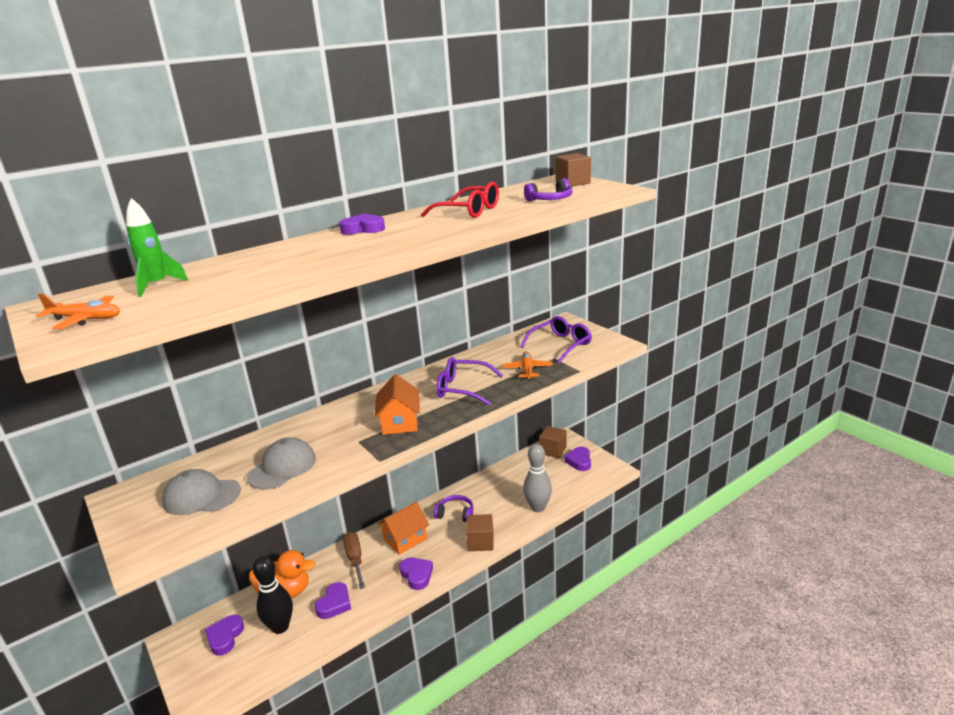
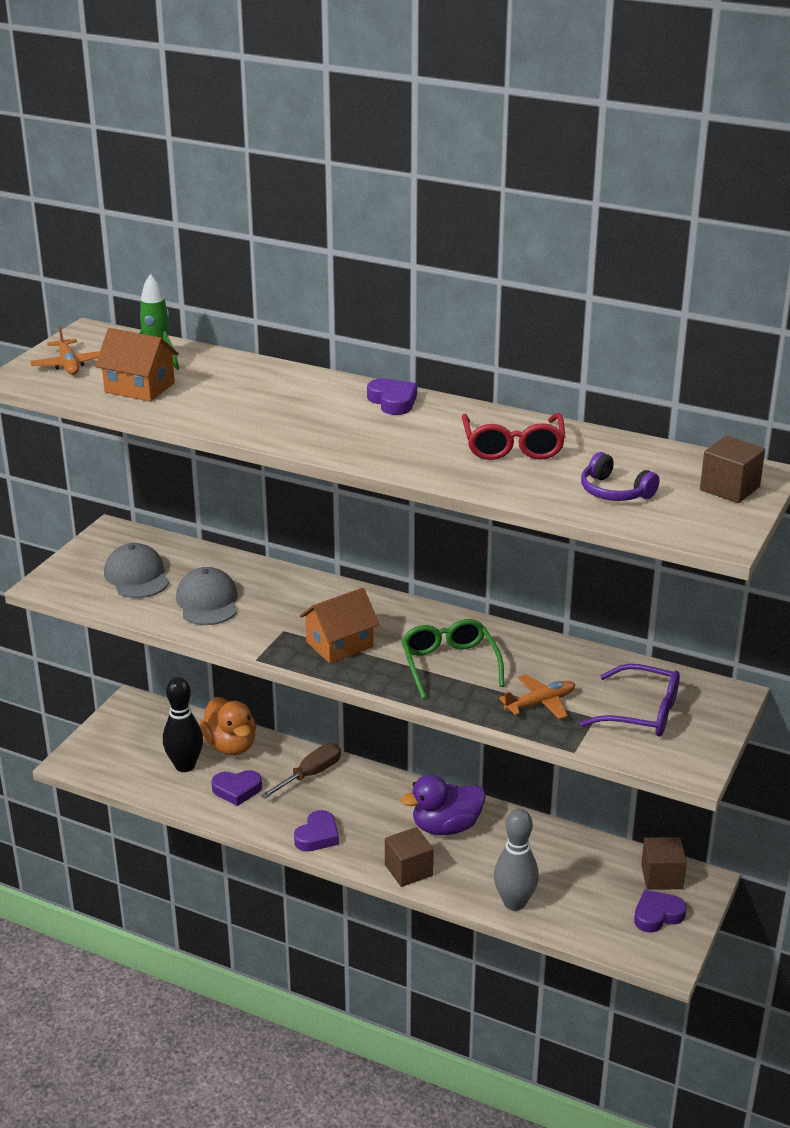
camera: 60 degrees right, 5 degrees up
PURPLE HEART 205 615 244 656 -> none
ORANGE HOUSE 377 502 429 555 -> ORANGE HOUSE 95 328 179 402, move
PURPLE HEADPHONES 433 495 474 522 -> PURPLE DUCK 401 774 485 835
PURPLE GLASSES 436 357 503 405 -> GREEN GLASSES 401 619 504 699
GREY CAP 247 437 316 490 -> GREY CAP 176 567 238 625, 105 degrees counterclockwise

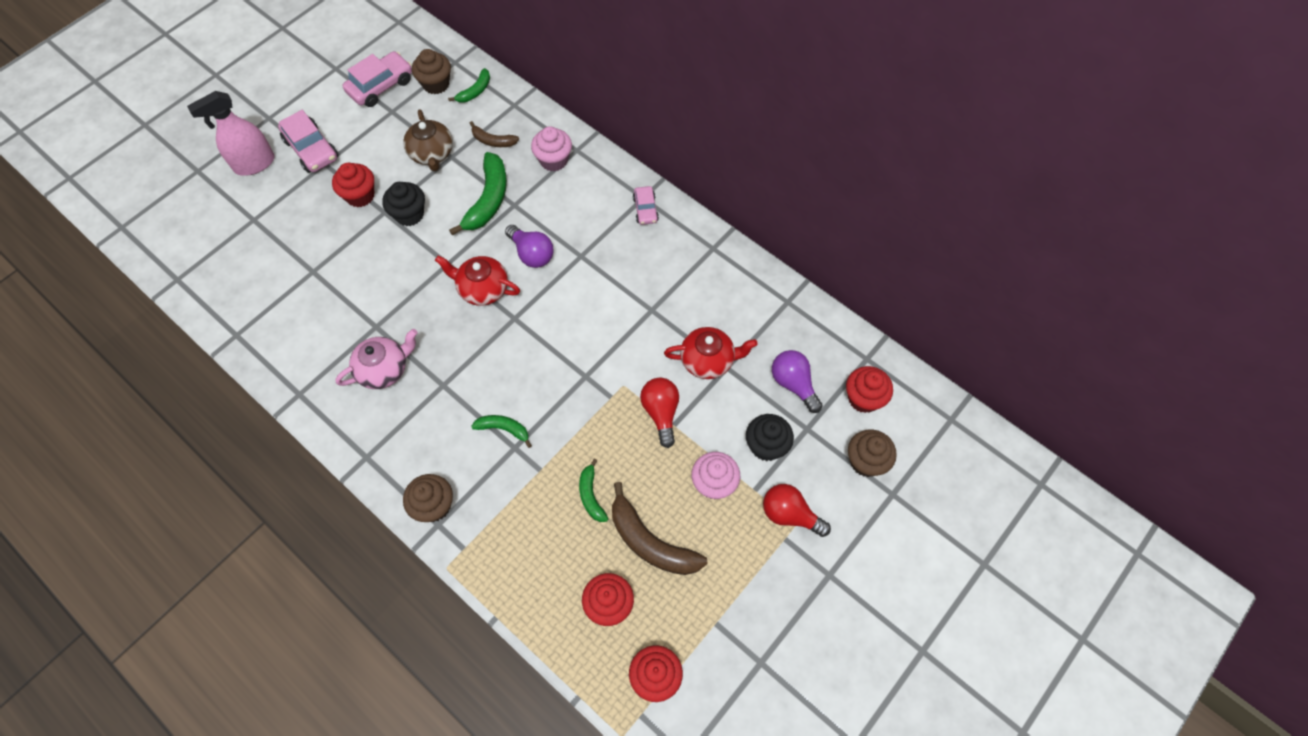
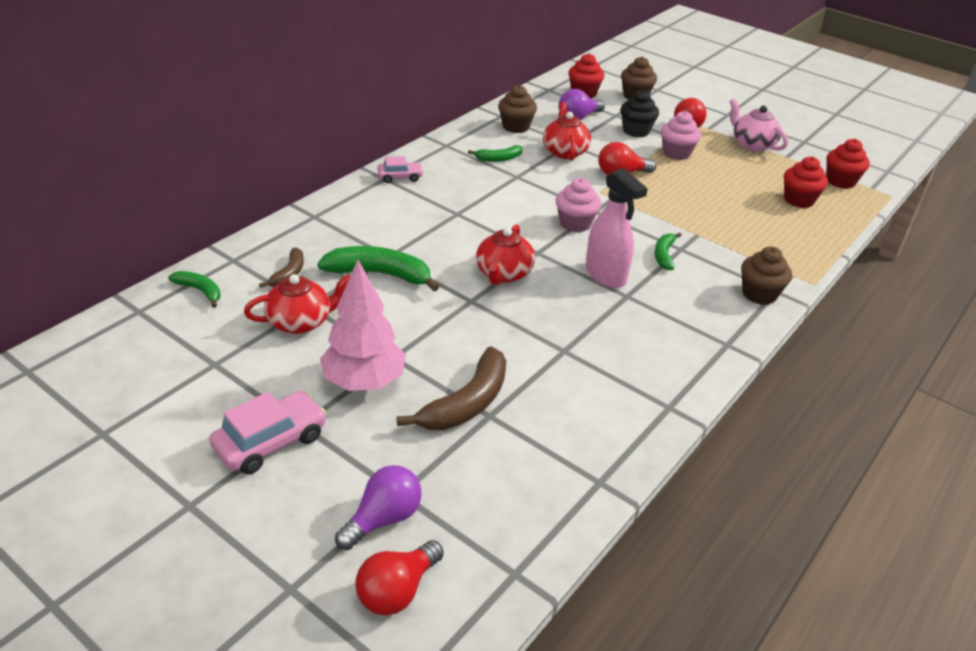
camera: 95 degrees left, 25 degrees down
PINK CAR 343 51 412 107 -> none
BLACK CUPCAKE 382 182 425 226 -> none
none -> RED LIGHT BULB 355 540 444 616
PINK SPRAY BOTTLE 187 91 275 176 -> PINK SPRAY BOTTLE 585 168 648 288, move
PINK TEAPOT 335 329 418 389 -> PINK TEAPOT 730 99 788 152, move
BROWN CUPCAKE 412 49 451 94 -> BROWN CUPCAKE 498 85 537 133, move
PURPLE LIGHT BULB 505 225 553 268 -> PURPLE LIGHT BULB 335 465 422 550, move
PINK CUPCAKE 531 126 572 172 -> PINK CUPCAKE 556 178 601 232, move
GREEN BANANA 579 458 608 522 -> GREEN BANANA 468 145 523 162, move
BROWN BANANA 612 482 708 575 -> BROWN BANANA 397 346 506 430, move
RED CUPCAKE 332 163 374 207 -> PINK TREE 320 260 406 391
BROWN TEAPOT 403 110 453 171 -> RED TEAPOT 244 274 350 334

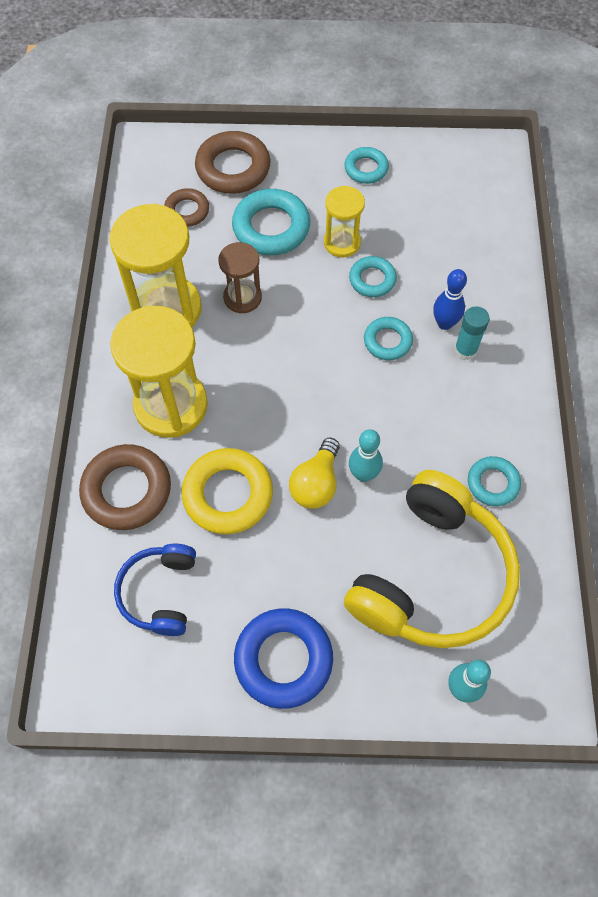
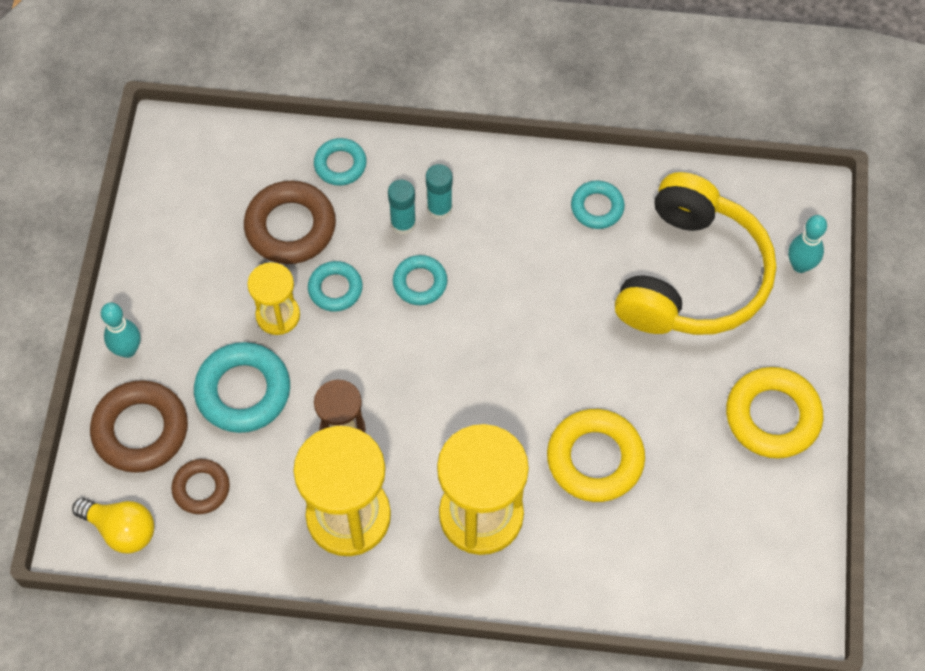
camera: 85 degrees left, 0 degrees up
BLUE HEADPHONES 114 544 196 636 -> none
BROWN RING 79 444 171 530 -> BROWN RING 244 181 336 264, move
YELLOW LIGHT BULB 289 438 340 509 -> YELLOW LIGHT BULB 72 498 154 553, move
TURQUOISE RING 344 147 389 184 -> TURQUOISE RING 314 138 367 186, move
TURQUOISE BOWLING PIN 349 429 383 482 -> TURQUOISE BOWLING PIN 101 302 140 358, move
BLUE BOWLING PIN 433 269 467 330 -> TURQUOISE GLUE STICK 388 179 416 235
BLUE RING 234 608 333 709 -> YELLOW RING 726 367 823 459
YELLOW HEADPHONES 344 470 520 648 -> YELLOW HEADPHONES 615 172 776 335, 75 degrees clockwise

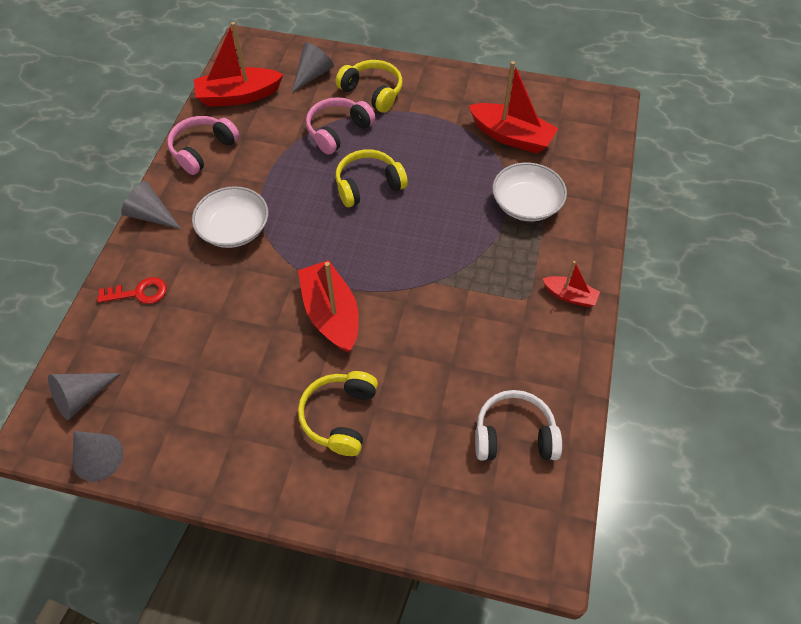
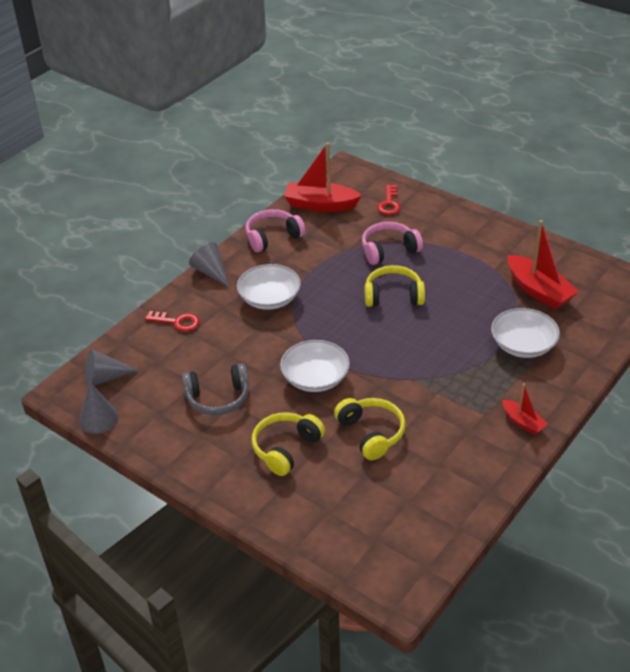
camera: 25 degrees right, 15 degrees down
WHITE HEADPHONES 475 390 562 460 -> none
none -> GREY HEADPHONES 182 363 249 415
YELLOW HEADPHONES 335 60 402 113 -> YELLOW HEADPHONES 334 398 406 460, move
GREY CONE 292 42 334 93 -> RED KEY 378 185 401 215
RED BOAT 298 260 359 353 -> WHITE BOWL 280 340 350 392

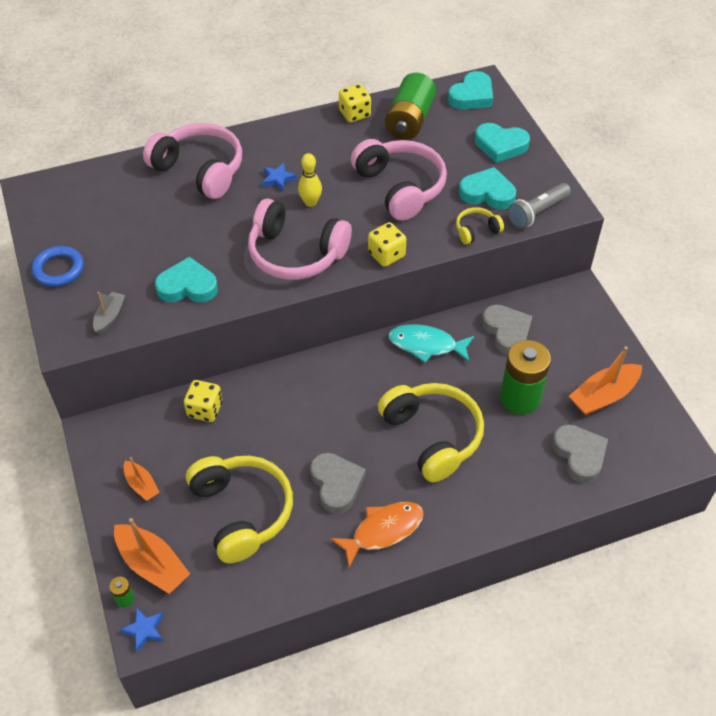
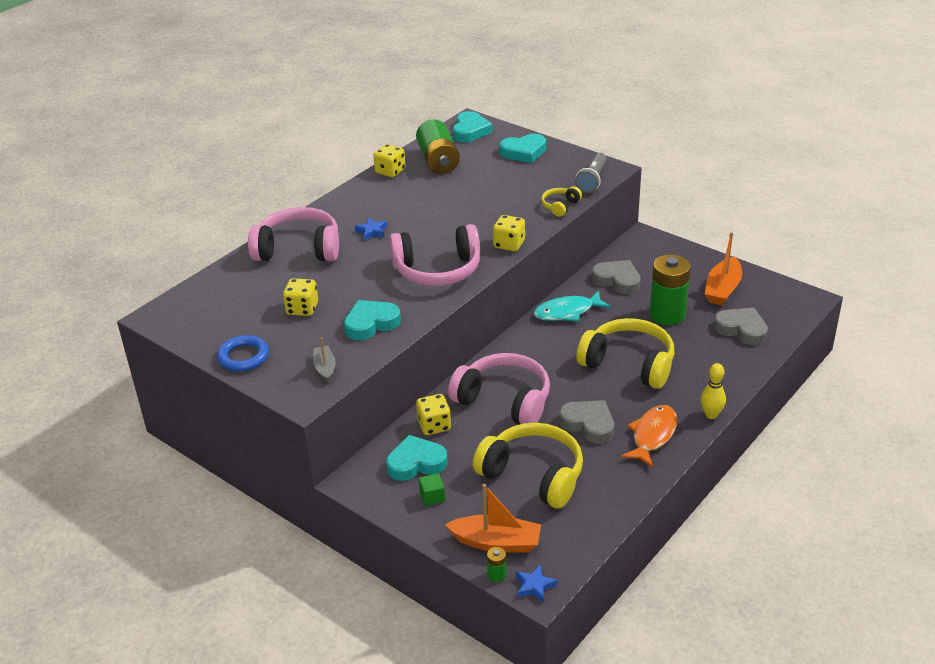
camera: 30 degrees left, 15 degrees down
none -> YELLOW DICE 283 278 318 316
YELLOW BOWLING PIN 298 153 322 207 -> YELLOW BOWLING PIN 701 363 726 419, move
PINK HEADPHONES 351 139 447 221 -> PINK HEADPHONES 448 353 550 424, move
TURQUOISE HEART 459 167 516 210 -> TURQUOISE HEART 386 435 448 481, move
ORANGE BOAT 123 457 160 501 -> GREEN CUBE 419 473 445 506

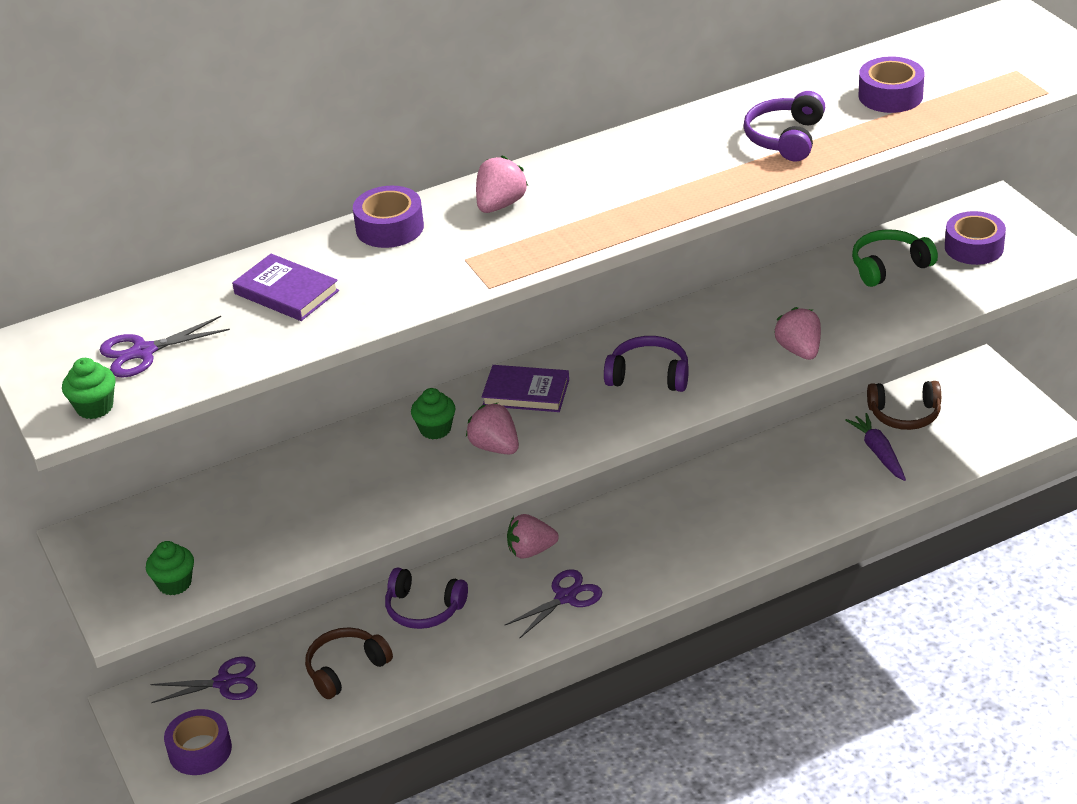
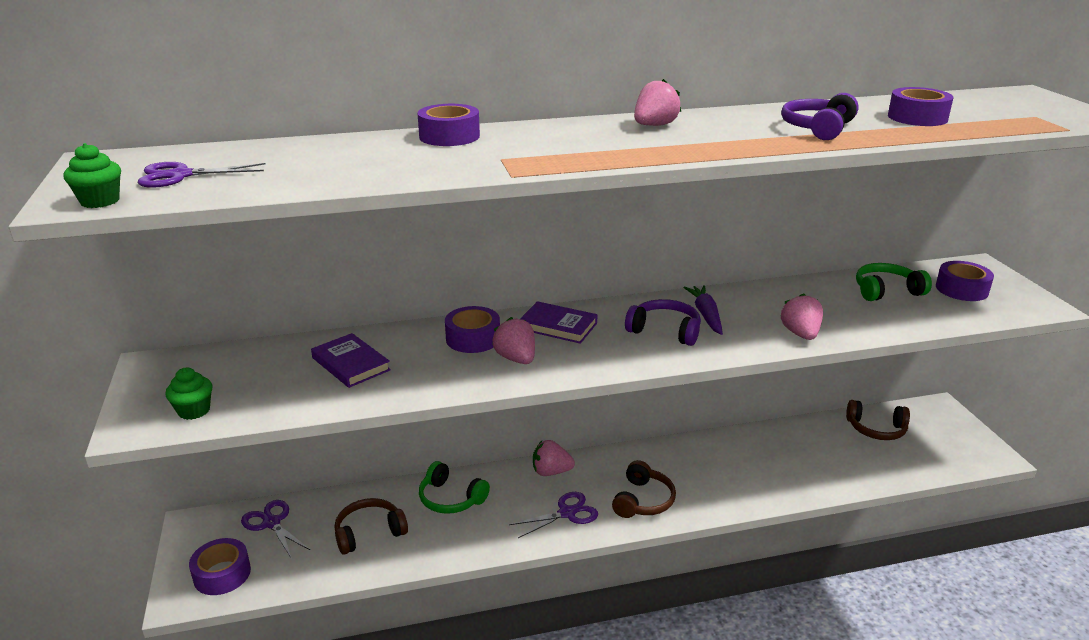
camera: 10 degrees right, 10 degrees down
none -> BROWN HEADPHONES 612 460 676 518
PURPLE BOOK 232 254 339 321 -> PURPLE BOOK 311 333 391 388, move
PINK STRAWBERRY 476 156 528 213 -> PINK STRAWBERRY 634 79 681 126, move
PURPLE CARROT 846 413 906 481 -> PURPLE CARROT 683 285 723 335, move
GREEN CUPCAKE 411 388 455 440 -> PURPLE TAPE 445 306 500 353
PURPLE HEADPHONES 385 568 468 629 -> GREEN HEADPHONES 419 461 490 514
PURPLE SCISSORS 150 656 258 703 -> PURPLE SCISSORS 241 500 310 559, 135 degrees counterclockwise

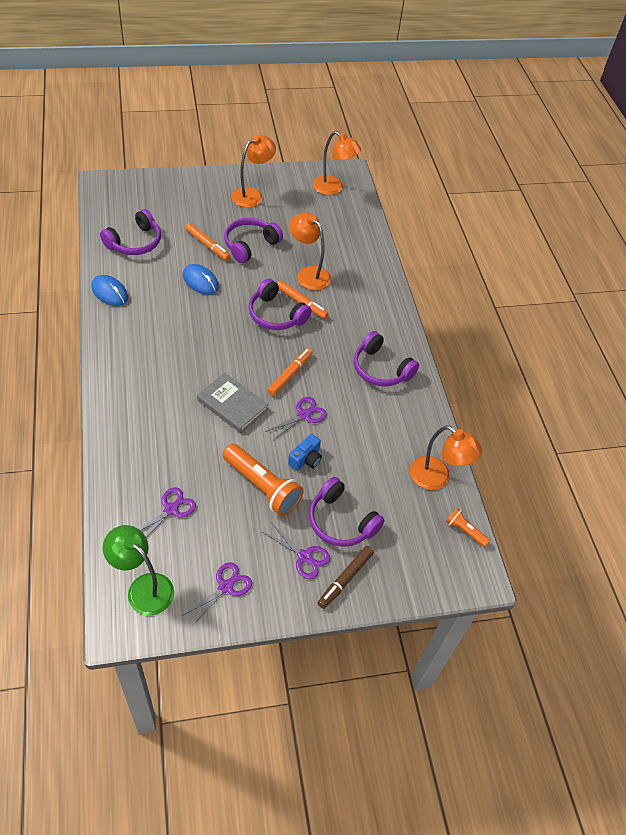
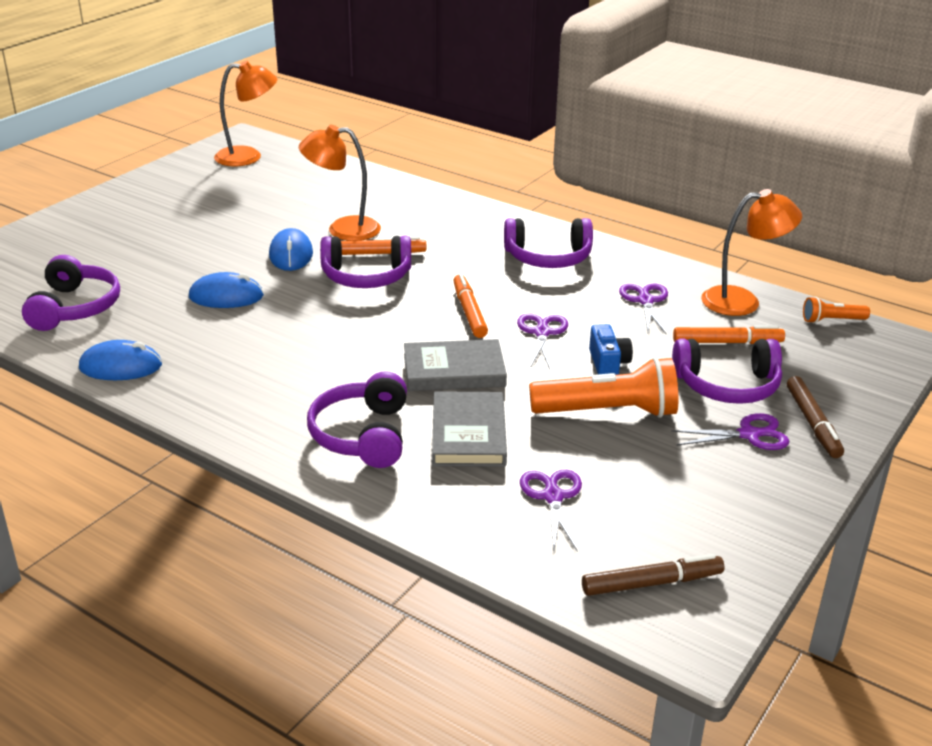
camera: 40 degrees left, 20 degrees down
ORANGE LAMP 231 135 276 208 -> none
none -> BLUE MOUSE 269 228 313 271
none -> GREY BOOK 432 391 507 467
PURPLE SCISSORS 182 562 252 626 -> PURPLE SCISSORS 619 284 668 334, move
ORANGE MARKER 185 223 230 261 -> ORANGE MARKER 673 325 785 344, move
PURPLE HEADPHONES 224 218 283 263 -> PURPLE HEADPHONES 307 371 407 468, move
GREEN LAMP 103 525 174 615 -> BROWN MARKER 582 554 724 596

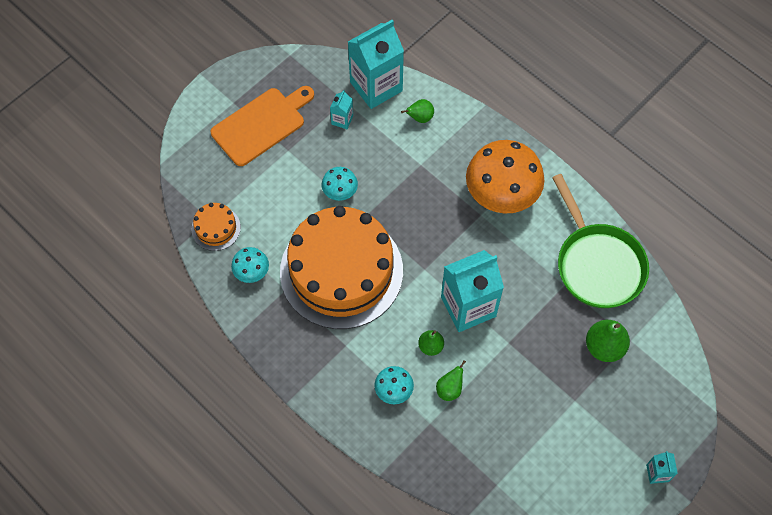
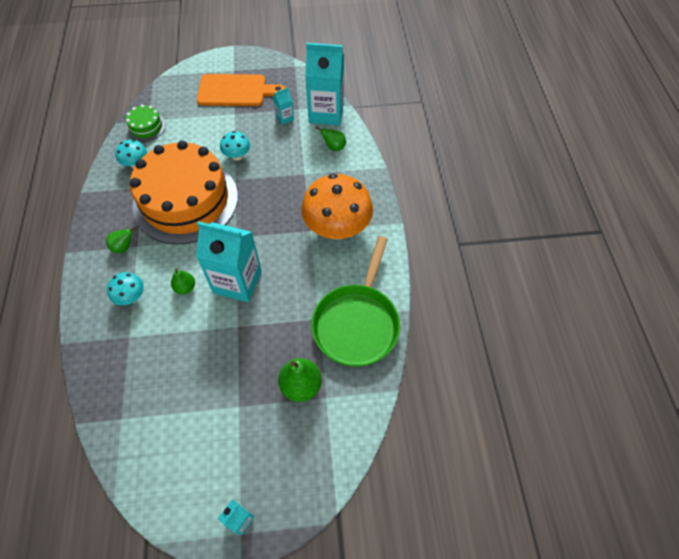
camera: 40 degrees right, 5 degrees down
GREEN PEAR 436 360 466 401 -> GREEN PEAR 106 227 137 253, move
ORANGE CAKE 191 203 241 251 -> GREEN CAKE 126 105 166 142

